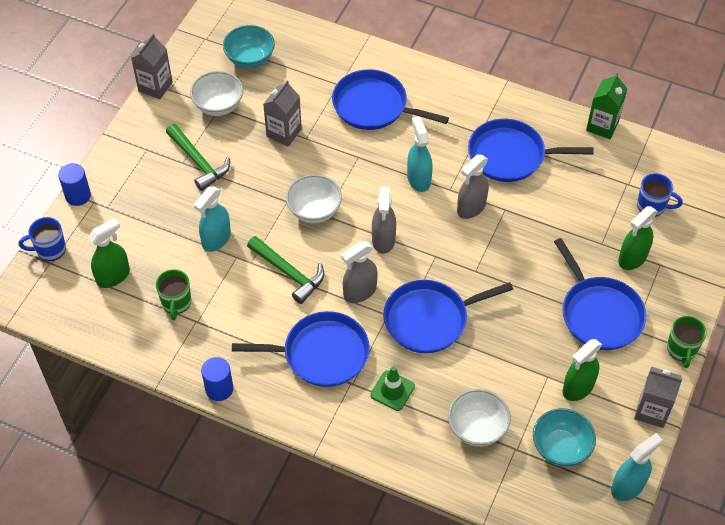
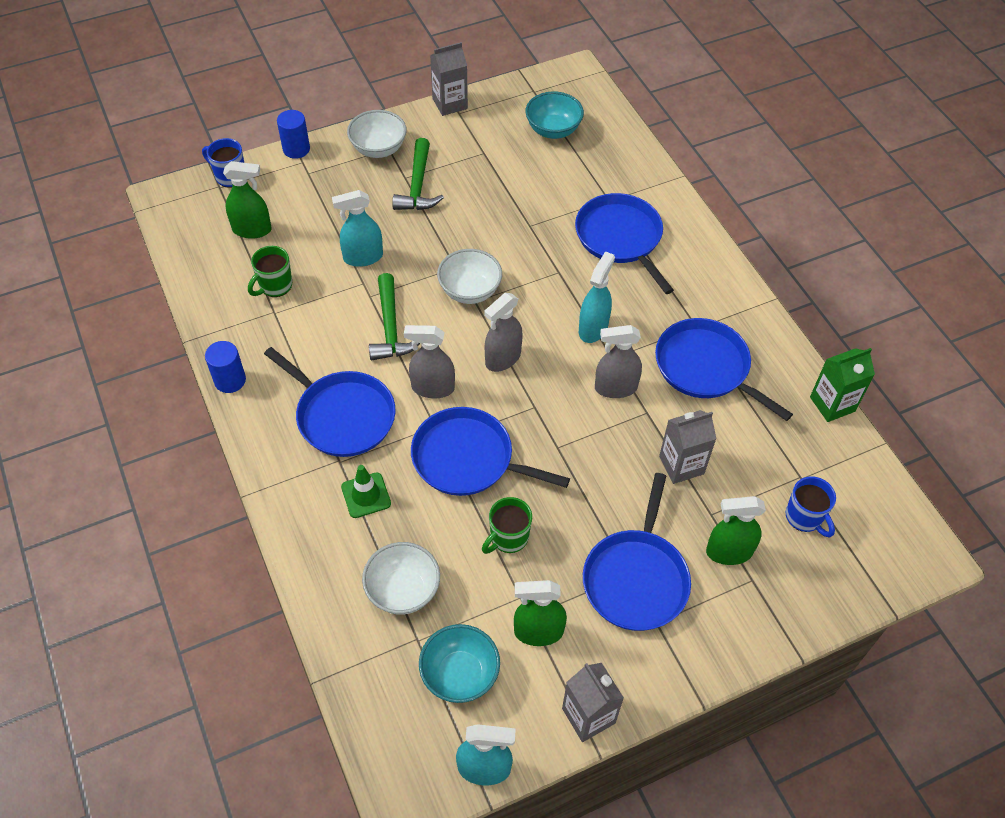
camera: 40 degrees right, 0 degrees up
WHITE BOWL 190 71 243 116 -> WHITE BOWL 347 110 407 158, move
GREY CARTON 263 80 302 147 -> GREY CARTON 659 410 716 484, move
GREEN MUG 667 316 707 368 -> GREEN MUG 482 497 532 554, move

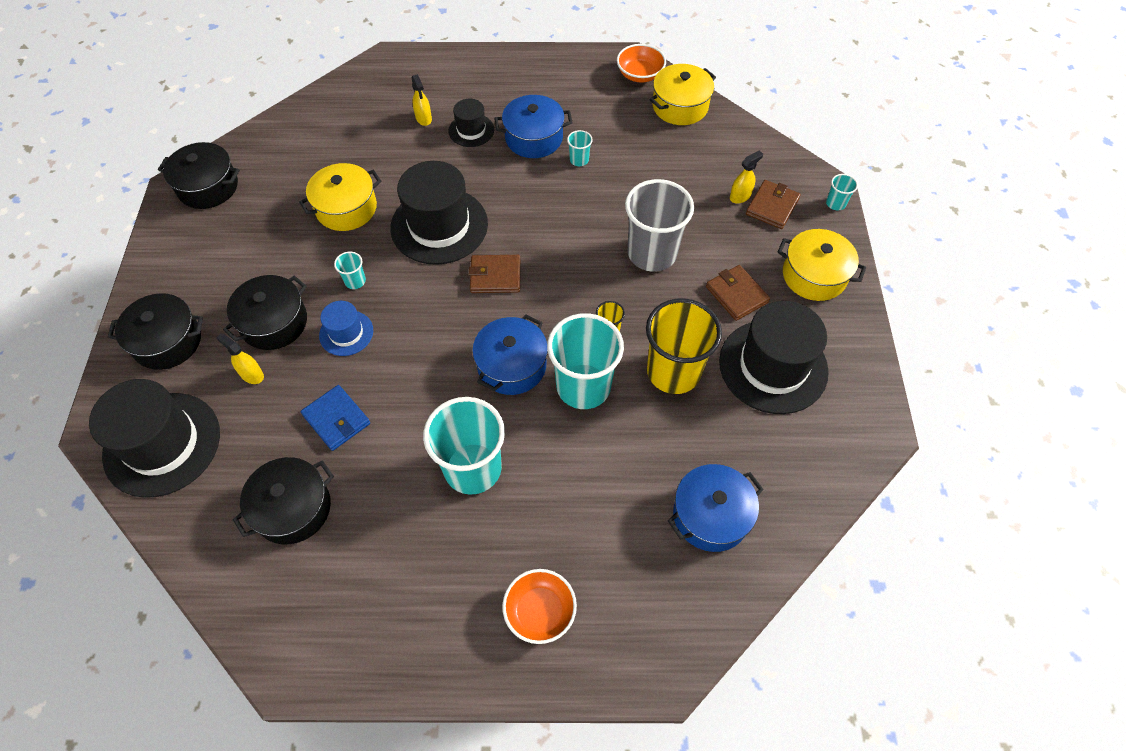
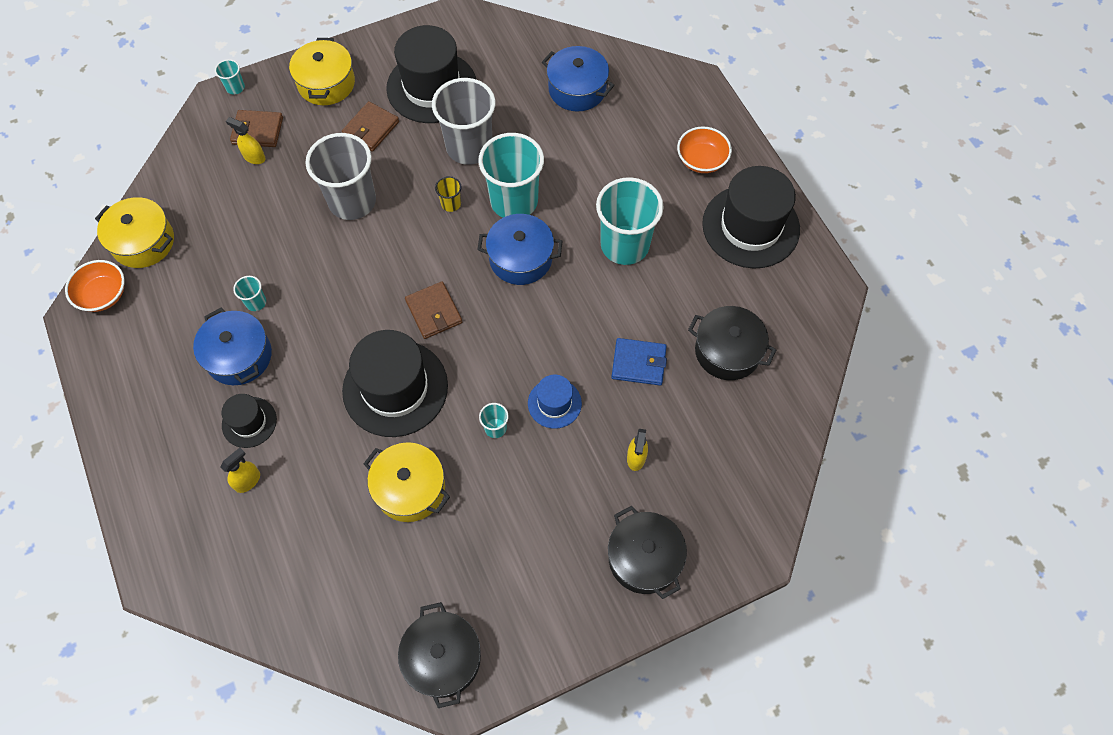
camera: 115 degrees left, 5 degrees up
BLACK POT 223 275 307 350 -> none
BLACK HAT 89 379 220 498 -> BLACK HAT 702 166 800 269, move
YELLOW CUP 646 298 722 394 -> GREY CUP 432 78 495 165
BLUE WALLET 301 385 370 451 -> BLUE WALLET 611 338 667 385, 75 degrees clockwise

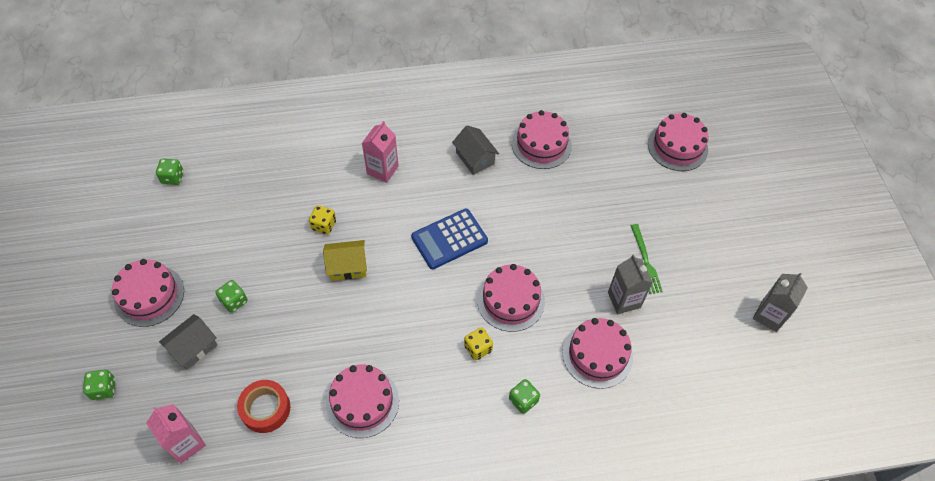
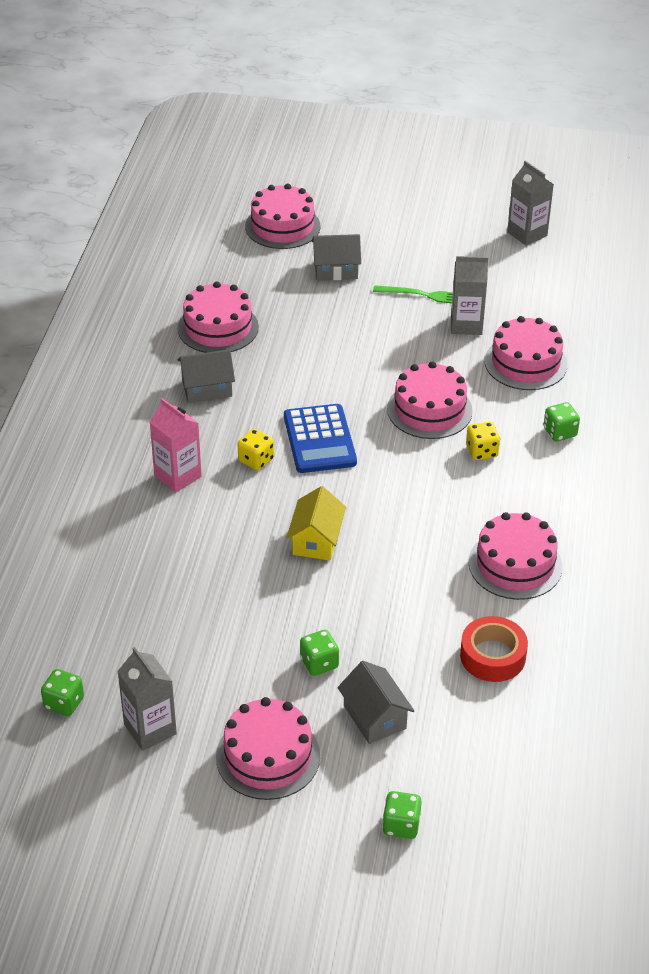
camera: 70 degrees left, 15 degrees down
PINK CARTON 146 404 206 464 -> none
none -> GREY CARTON 117 647 177 751
none -> GREY HOUSE 312 234 361 280
YELLOW DICE 309 205 336 234 -> YELLOW DICE 238 429 274 470, move

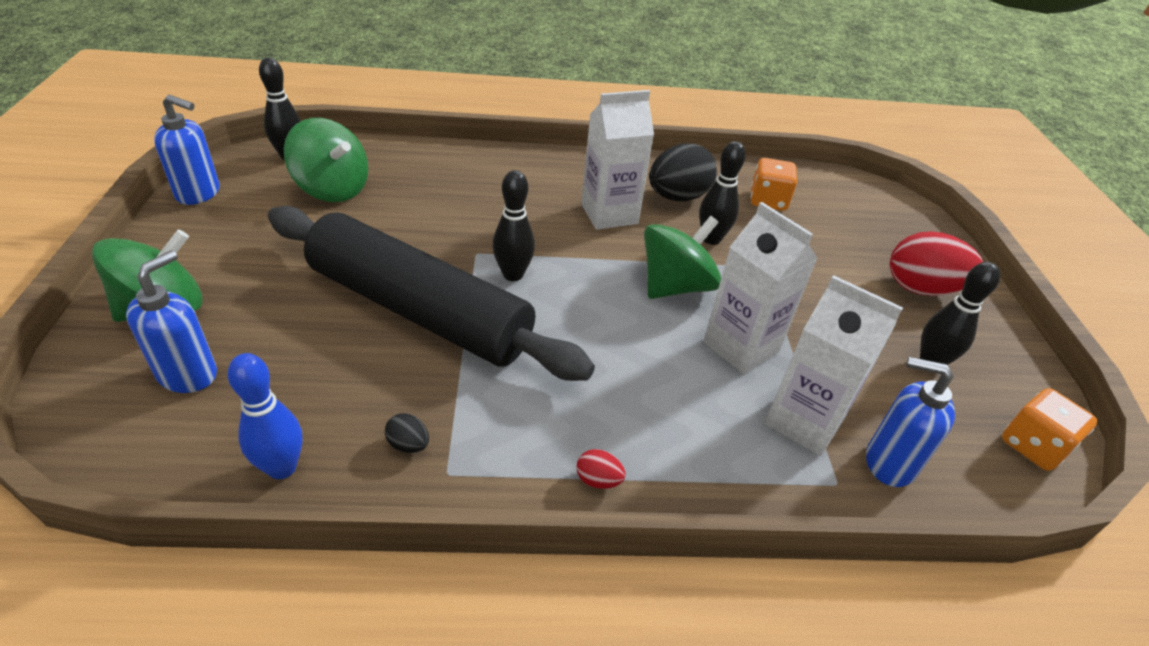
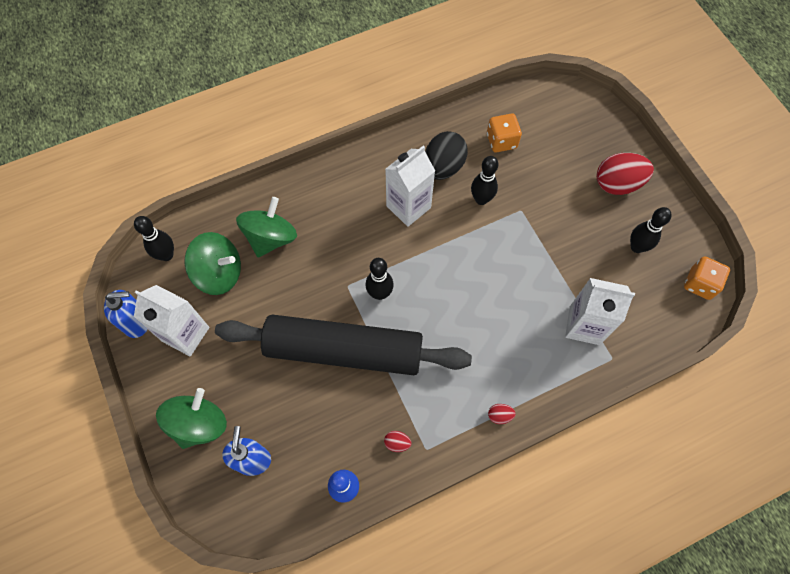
camera: 20 degrees left, 25 degrees up
BLUE SOAP DISPENSER 866 357 955 487 -> none
GREEN SPINNING TOP 644 216 721 299 -> GREEN SPINNING TOP 236 197 297 257, move
WHITE CARTON 703 202 818 374 -> WHITE CARTON 134 285 209 356, move
BLACK EGG 385 413 429 453 -> RED EGG 384 431 411 452

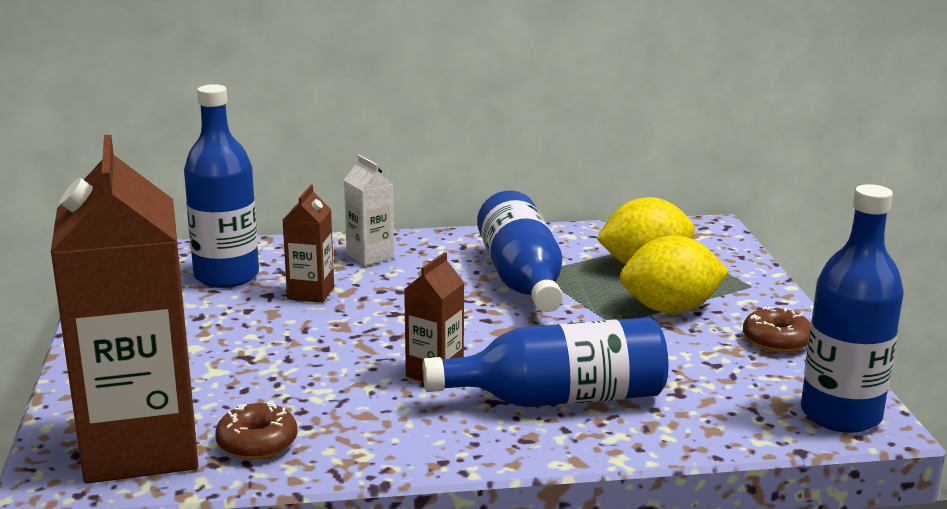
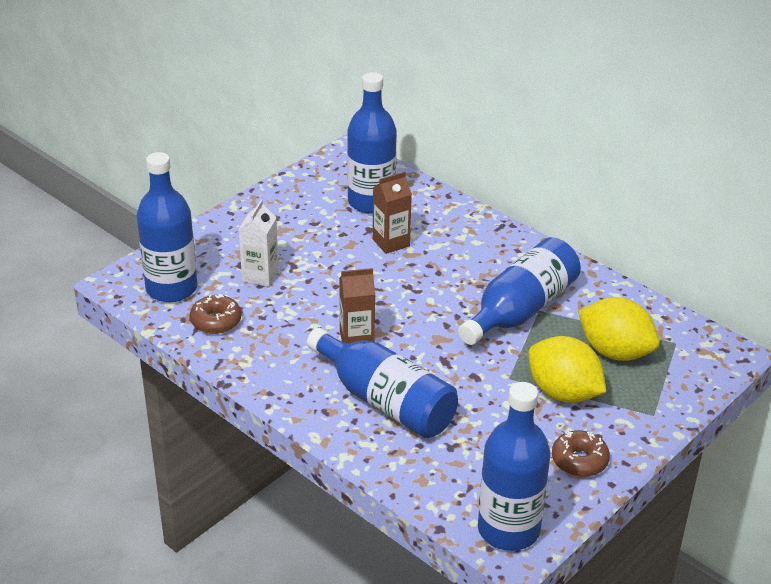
camera: 50 degrees right, 15 degrees up
WHITE CARTON 344 155 394 266 -> WHITE CARTON 239 199 279 287, move
BROWN CARTON 51 135 198 484 -> BLUE BOTTLE 137 152 197 302

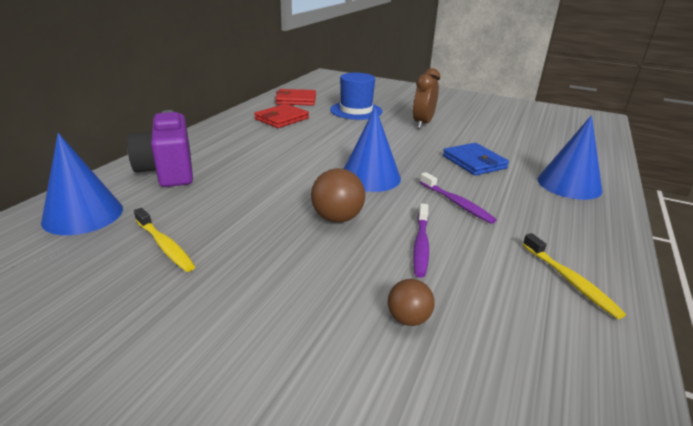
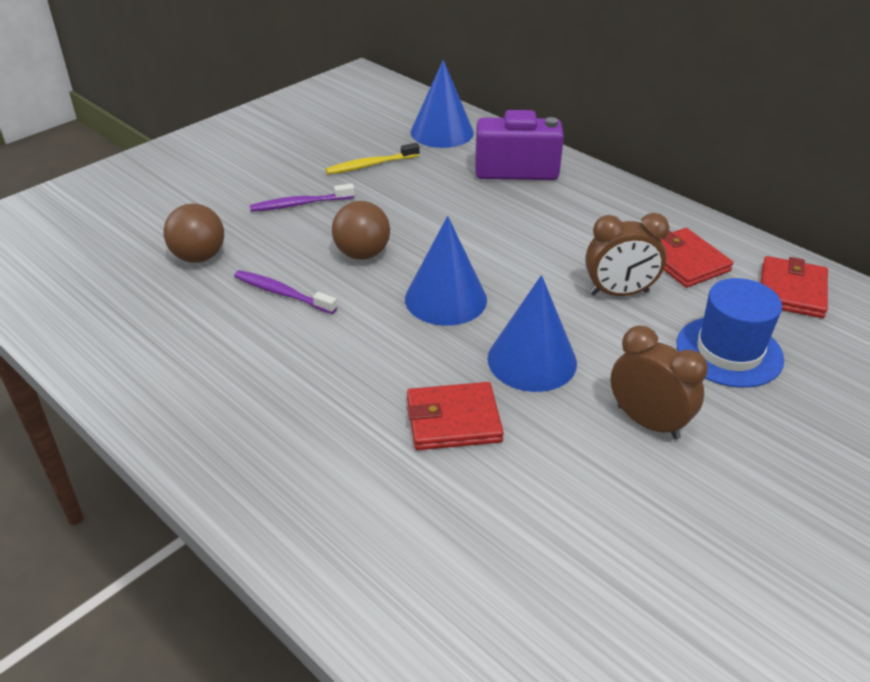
camera: 110 degrees right, 10 degrees up
YELLOW TOOTHBRUSH 522 233 626 319 -> none
none -> BROWN CLOCK 585 213 669 296
PURPLE TOOTHBRUSH 420 172 497 224 -> PURPLE TOOTHBRUSH 250 183 355 212, move
BLUE CONE 537 115 602 200 -> BLUE CONE 488 275 577 392, move
BLUE WALLET 443 143 509 176 -> RED WALLET 407 382 504 450
BROWN BALL 388 279 434 326 -> BROWN BALL 163 203 224 263, x1.57

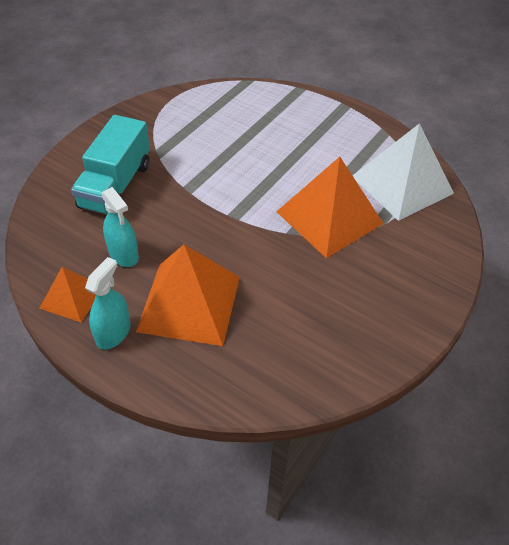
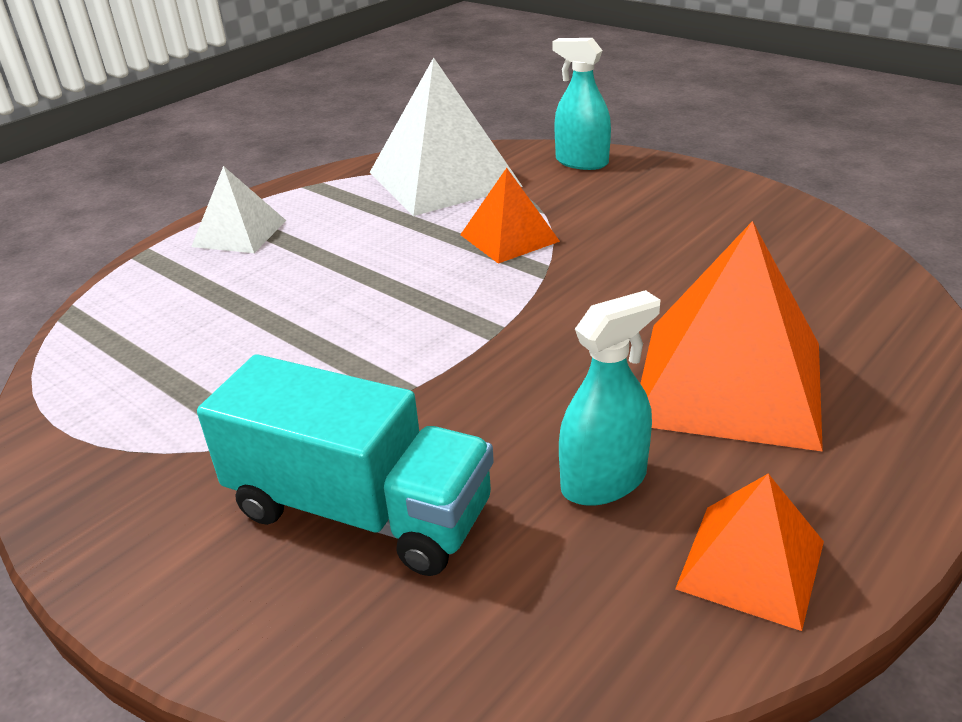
camera: 80 degrees left, 15 degrees down
none -> WHITE PYRAMID 191 166 286 253
TURQUOISE SPRAY BOTTLE 85 257 130 350 -> TURQUOISE SPRAY BOTTLE 552 38 611 170, move
ORANGE PYRAMID 276 157 384 258 -> ORANGE PYRAMID 460 168 560 264, x0.55

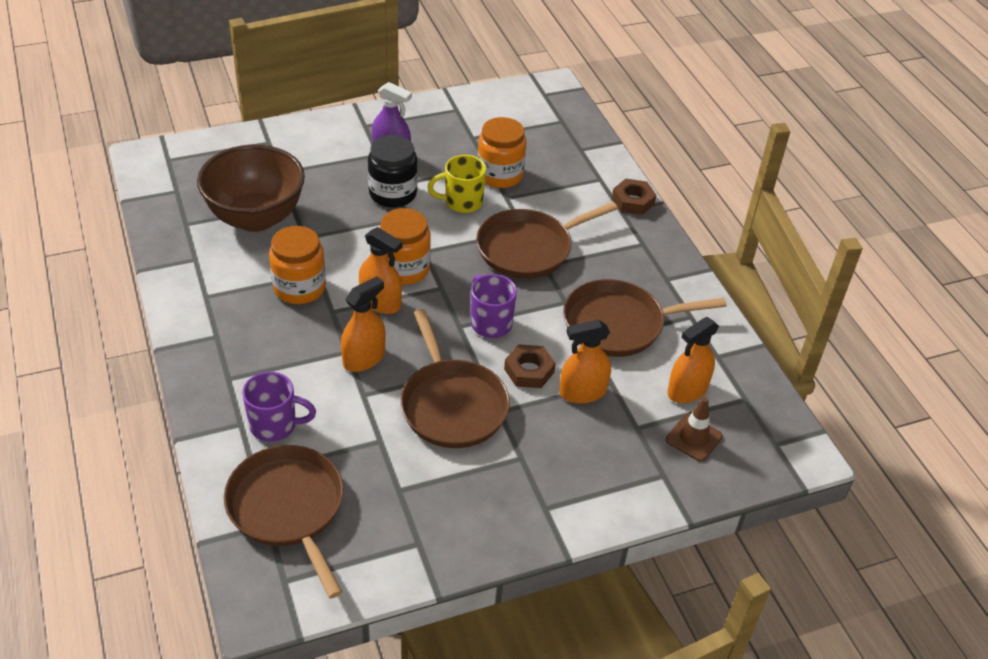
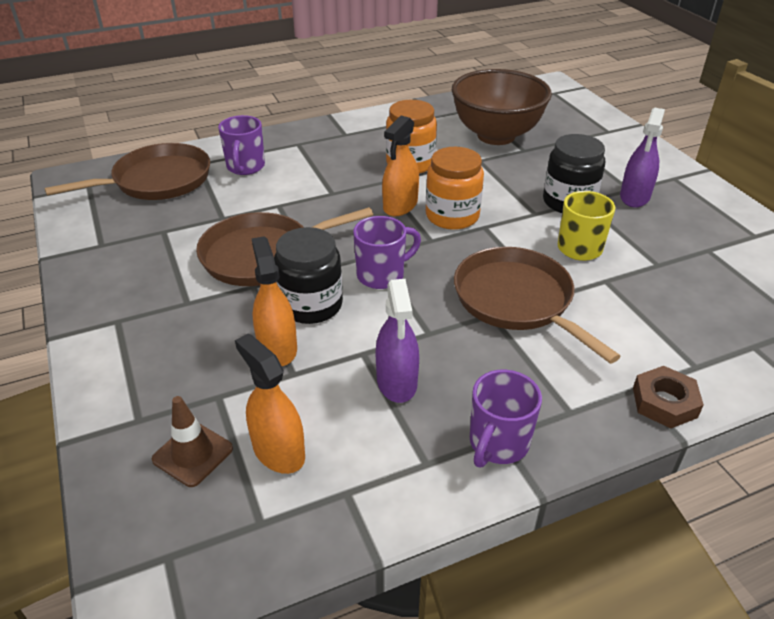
camera: 90 degrees right, 5 degrees down
ORANGE SPRAY BOTTLE 341 277 386 372 -> none
ORANGE JAR 477 117 526 188 -> none
none -> PURPLE MUG 470 370 542 468
BROWN NUT 504 344 556 388 -> BLACK JAR 274 227 343 324
BROWN PAN 563 279 727 357 -> PURPLE SPRAY BOTTLE 375 279 419 403

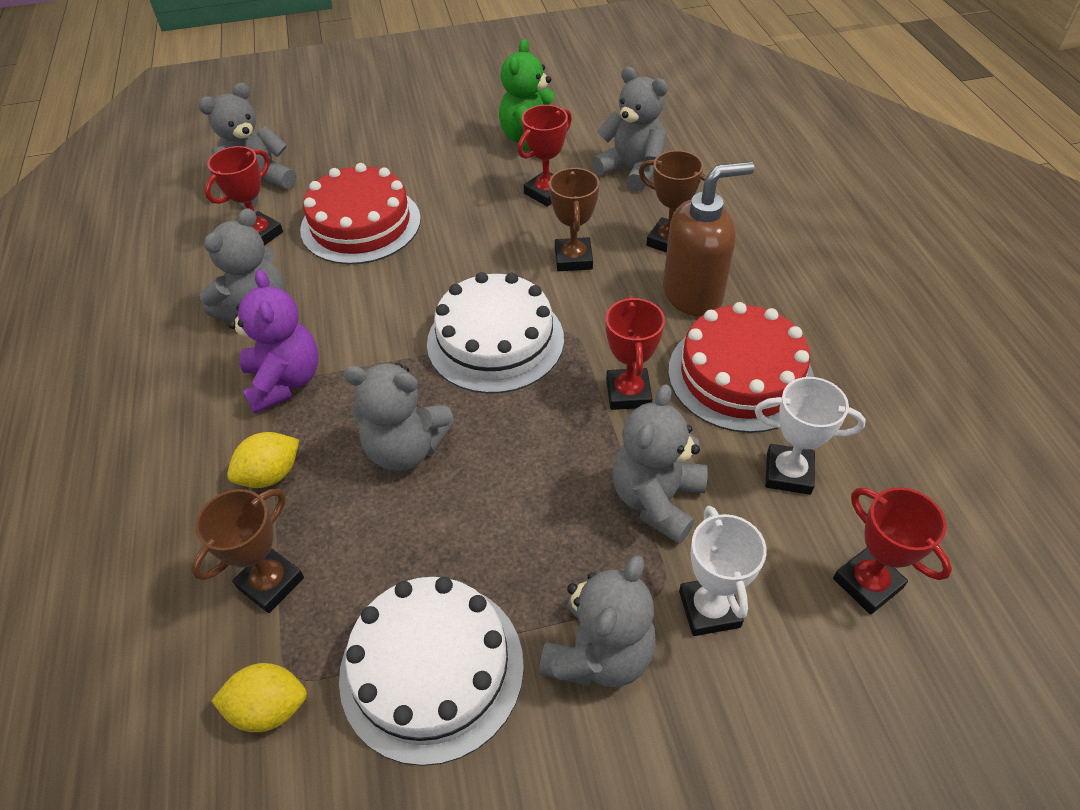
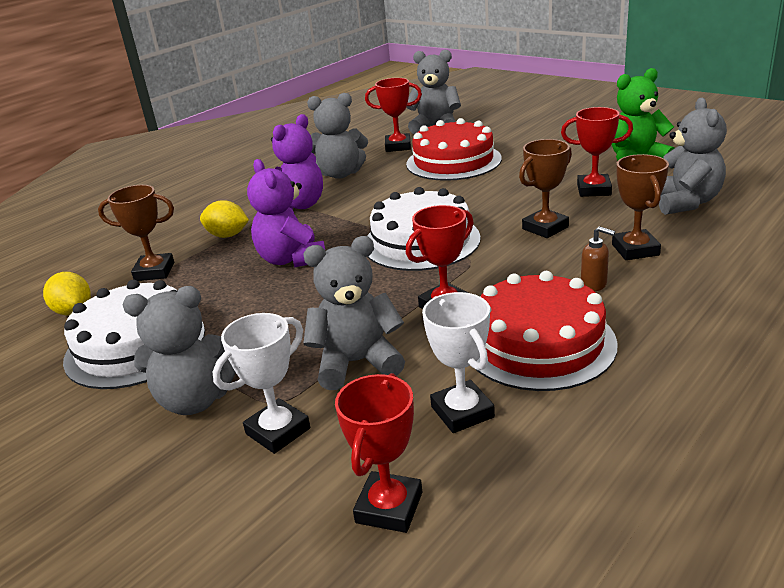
camera: 55 degrees right, 20 degrees down
GREY TEDDY BEAR 343 363 455 471 -> PURPLE TEDDY BEAR 247 159 325 267
BROWN SOAP DISPENSER 663 161 754 316 -> BROWN SOAP DISPENSER 581 226 615 291, x0.43

